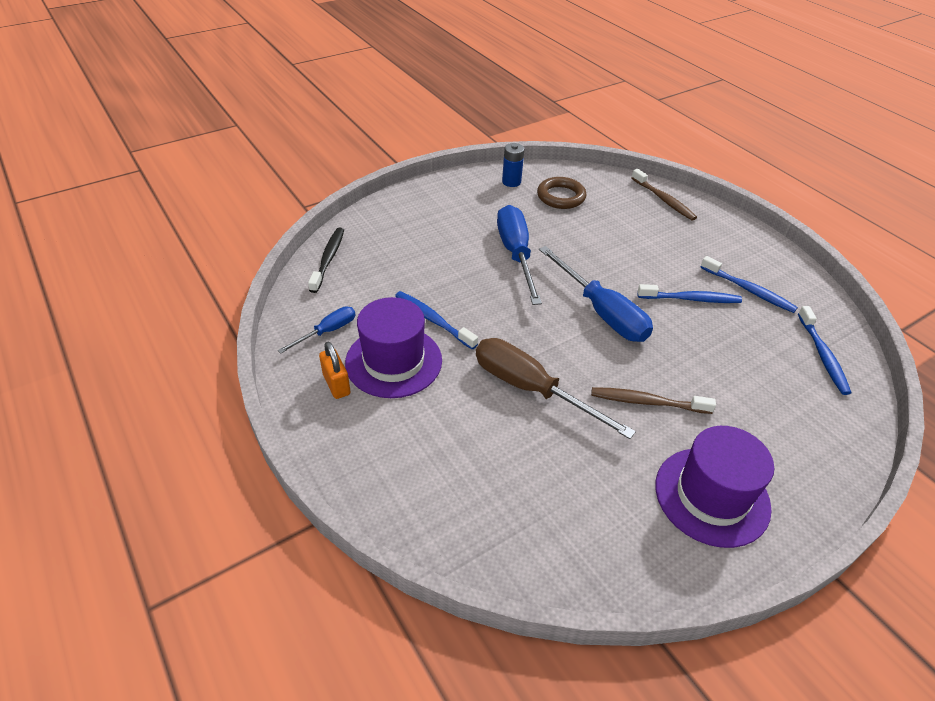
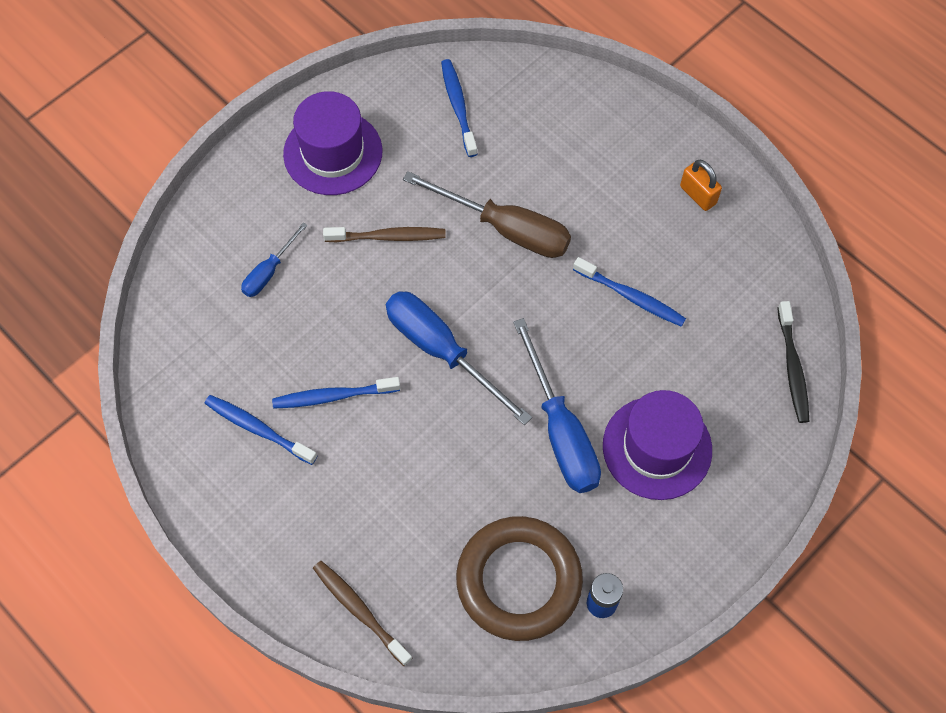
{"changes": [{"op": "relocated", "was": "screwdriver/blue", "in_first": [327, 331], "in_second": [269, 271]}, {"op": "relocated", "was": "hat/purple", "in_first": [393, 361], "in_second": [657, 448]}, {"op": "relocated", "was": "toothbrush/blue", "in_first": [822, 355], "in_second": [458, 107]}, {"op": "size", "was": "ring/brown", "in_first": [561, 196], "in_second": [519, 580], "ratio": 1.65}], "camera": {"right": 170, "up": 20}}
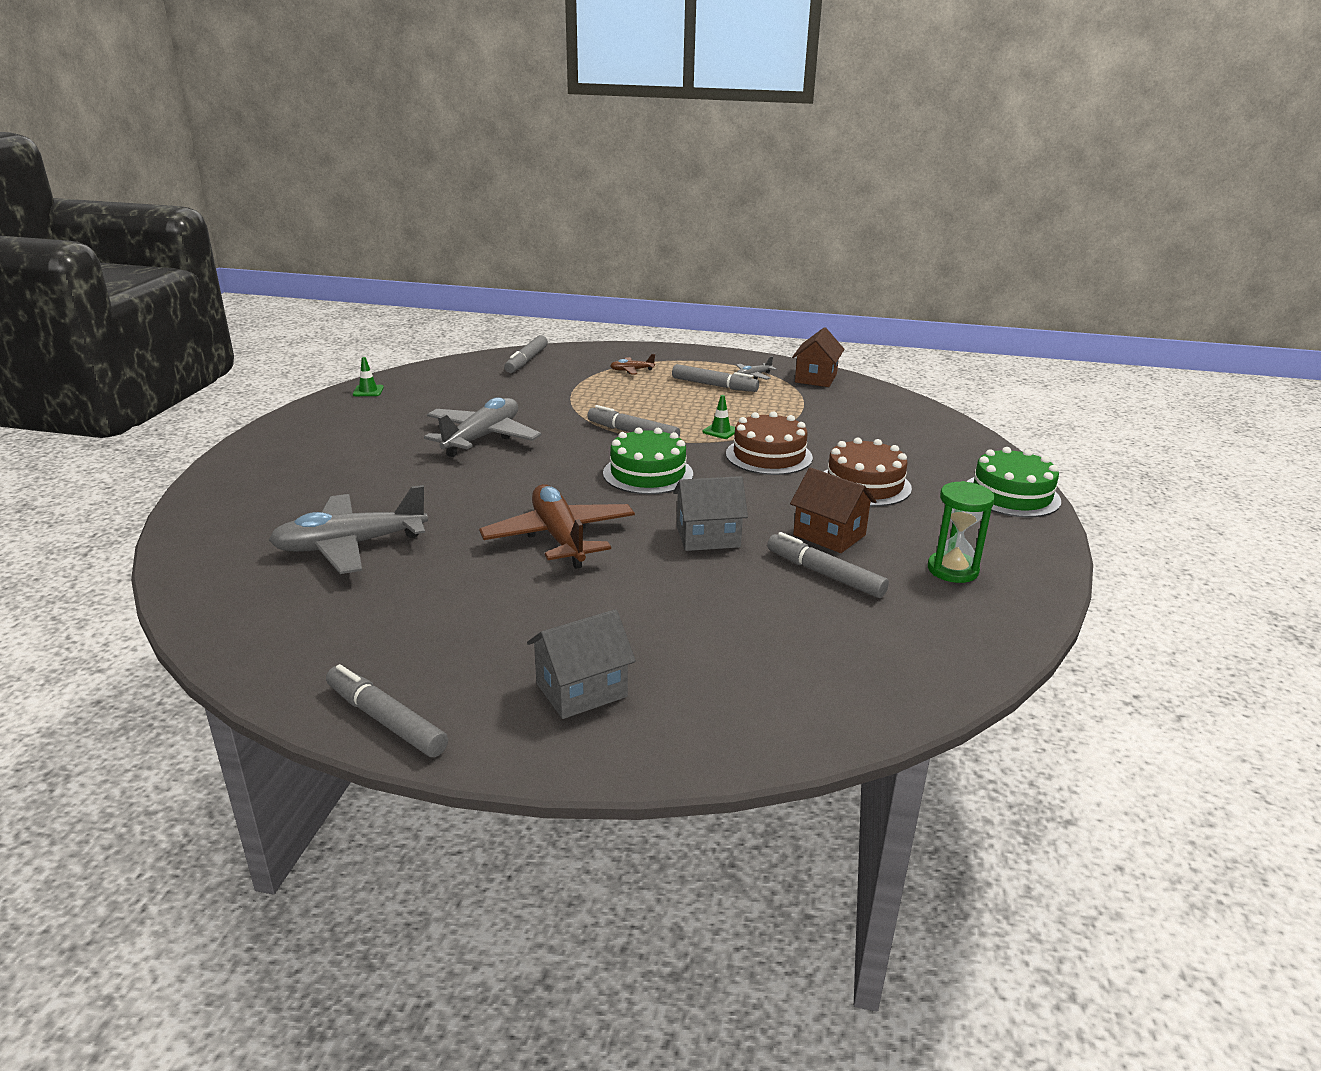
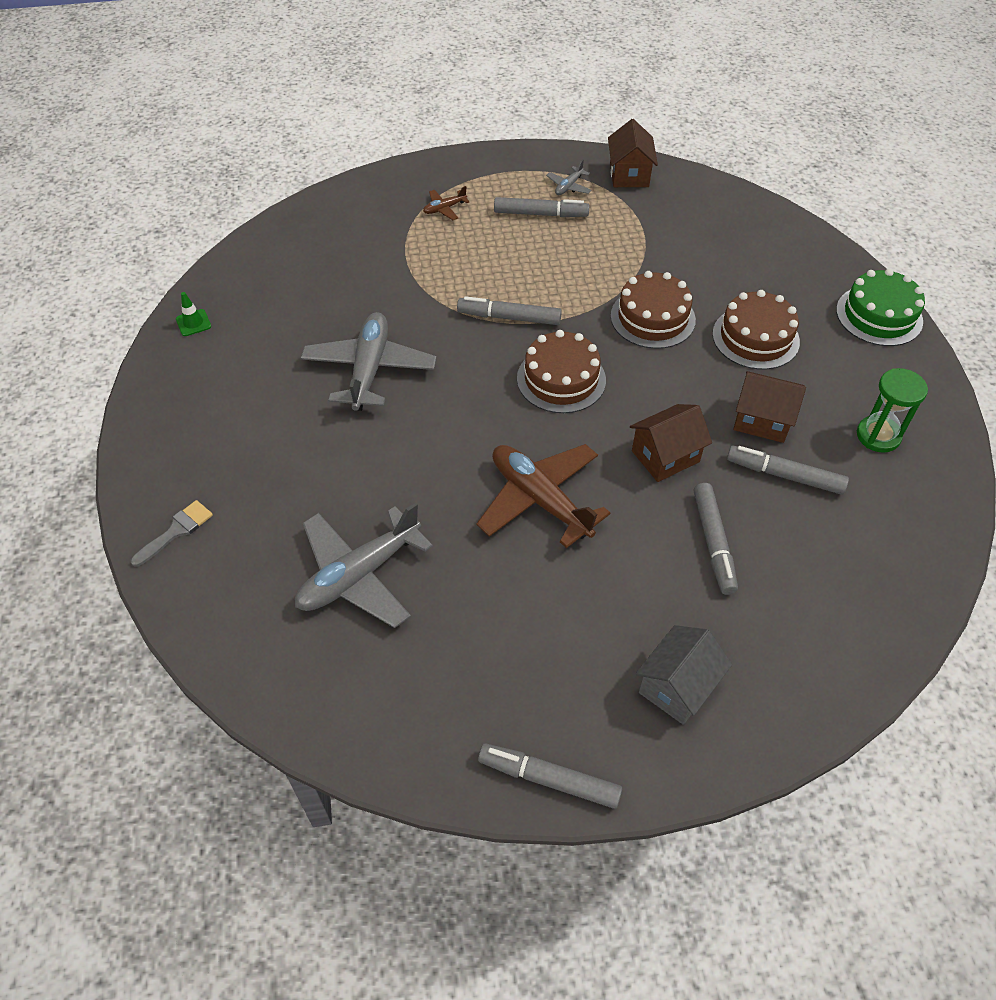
{"changes": [{"op": "missing", "was": "traffic cone/green", "in_first": [720, 431]}, {"op": "appeared", "now": "brush/grey", "in_second": [176, 531]}, {"op": "relocated", "was": "marker/grey", "in_first": [526, 361], "in_second": [713, 542]}, {"op": "colour", "was": "cake/green", "now": "cake/brown", "in_first": [648, 473], "in_second": [561, 379]}, {"op": "colour", "was": "house/grey", "now": "house/brown", "in_first": [708, 537], "in_second": [665, 456]}], "camera": {"right": -20, "up": 25}}
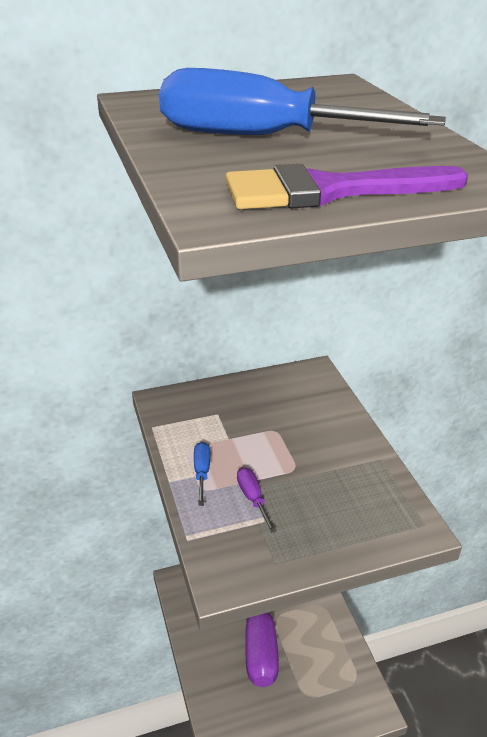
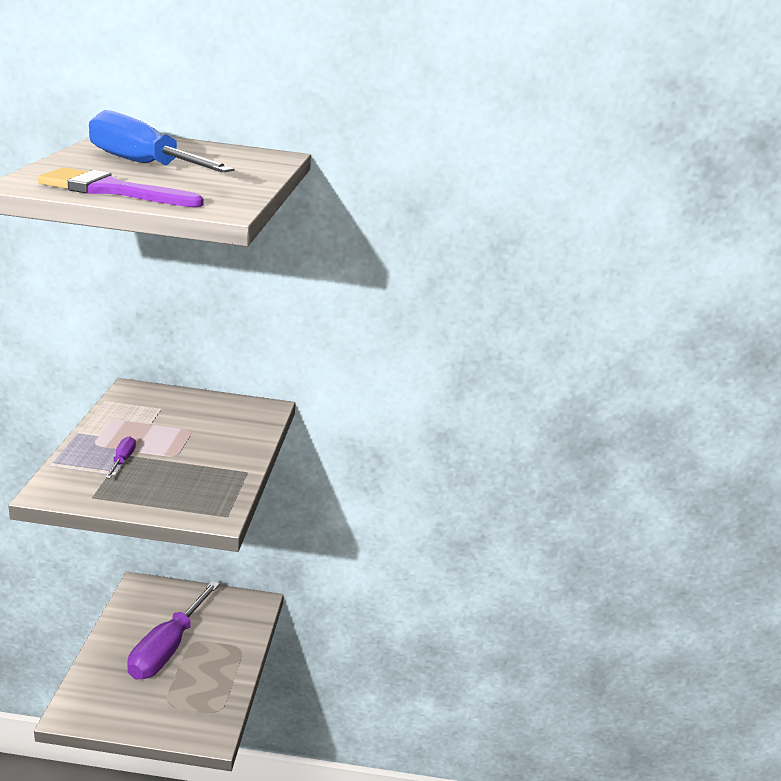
{"changes": [{"op": "missing", "was": "screwdriver/blue", "in_first": [202, 472]}], "camera": {"right": 20, "up": -10}}
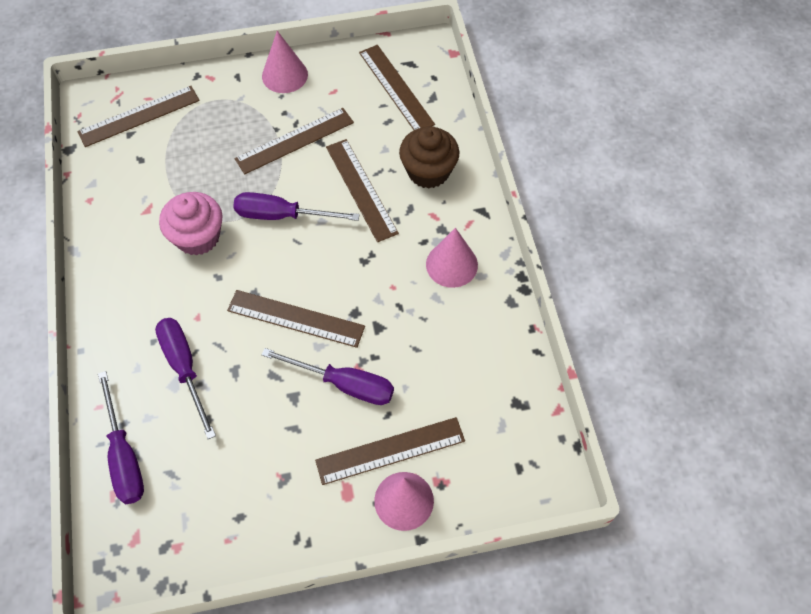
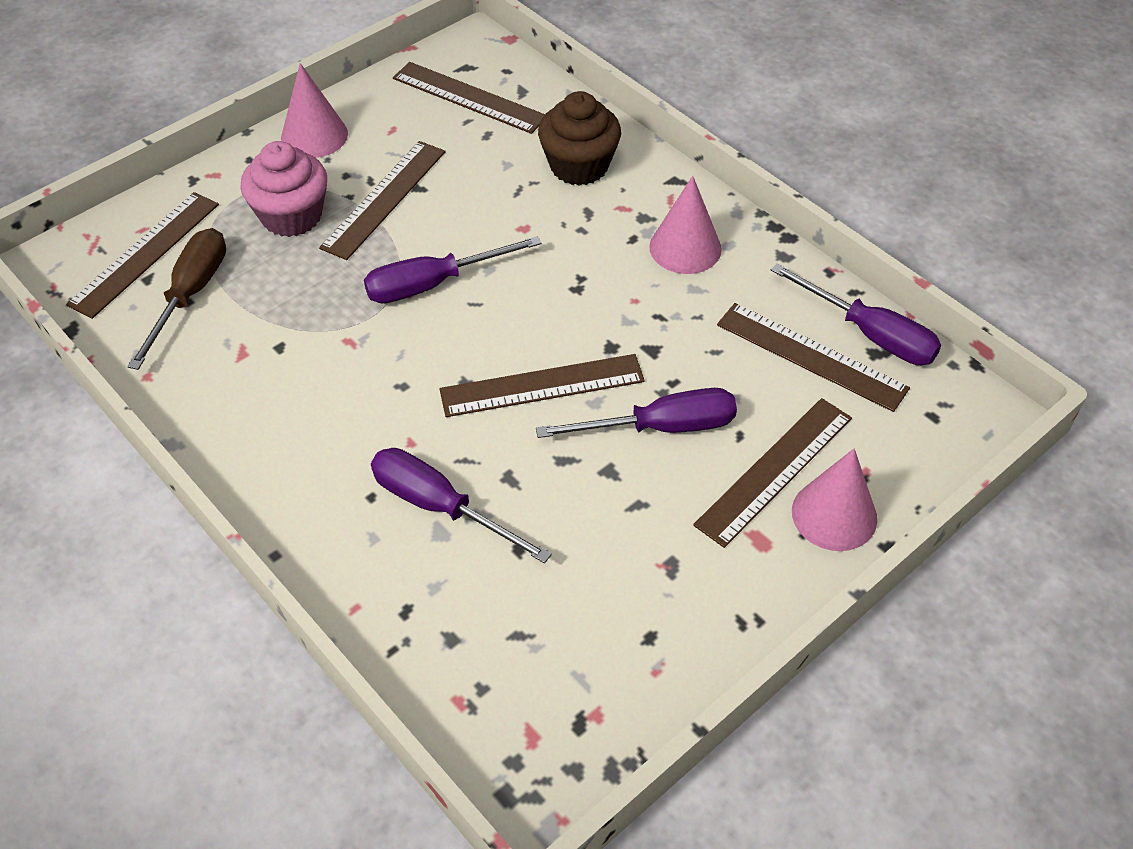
{"changes": [{"op": "appeared", "now": "screwdriver/brown", "in_second": [190, 294]}, {"op": "relocated", "was": "screwdriver/purple", "in_first": [124, 456], "in_second": [870, 334]}, {"op": "relocated", "was": "cupcake/pink", "in_first": [198, 237], "in_second": [291, 216]}, {"op": "relocated", "was": "ruler/brown", "in_first": [361, 189], "in_second": [811, 356]}], "camera": {"right": -30, "up": -10}}
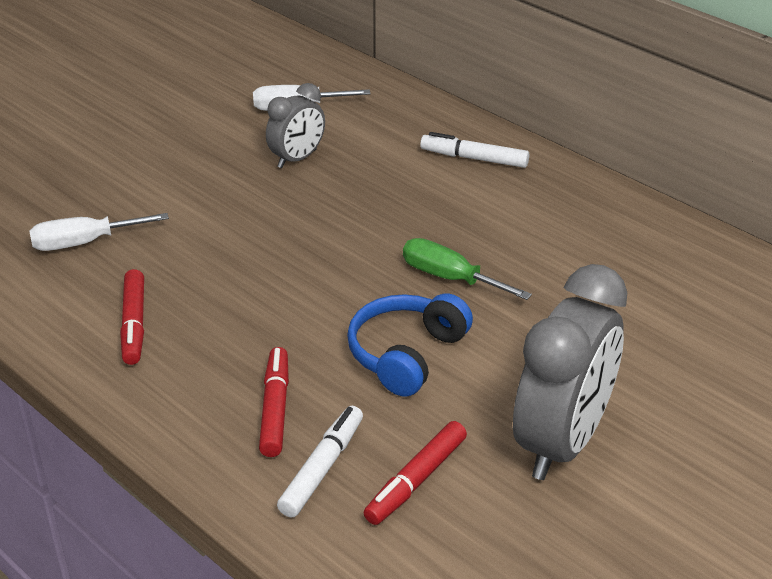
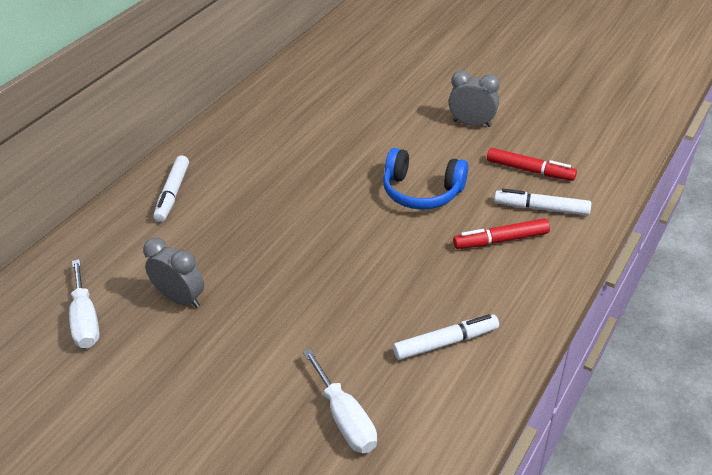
{"changes": [{"op": "missing", "was": "screwdriver/green", "in_first": [450, 278]}, {"op": "colour", "was": "marker/red", "now": "marker/white", "in_first": [134, 324], "in_second": [446, 342]}, {"op": "size", "was": "clock/grey", "in_first": [562, 443], "in_second": [472, 124], "ratio": 0.54}], "camera": {"right": -100, "up": 5}}
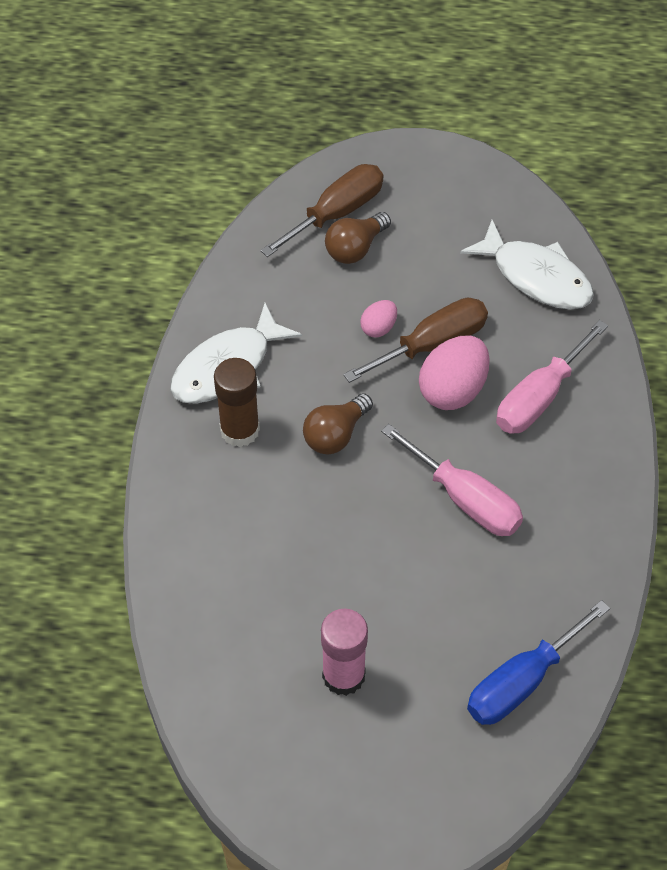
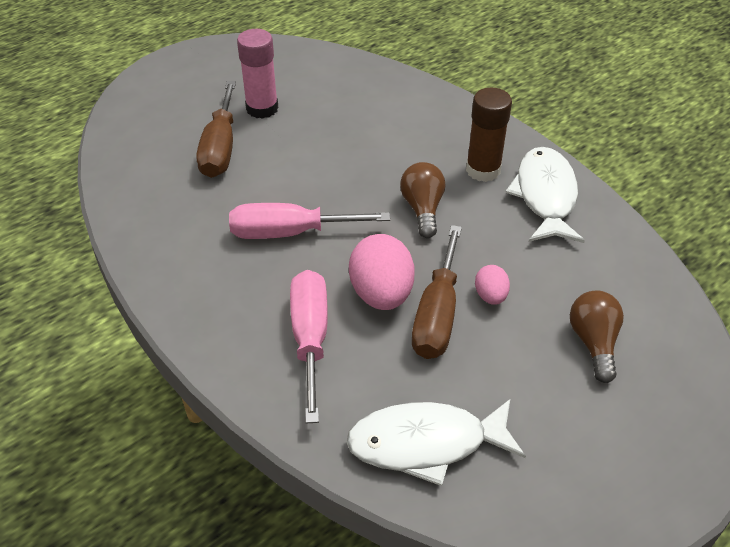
{"changes": [{"op": "missing", "was": "screwdriver/blue", "in_first": [522, 681]}, {"op": "relocated", "was": "screwdriver/brown", "in_first": [336, 213], "in_second": [220, 148]}], "camera": {"right": 135, "up": -10}}
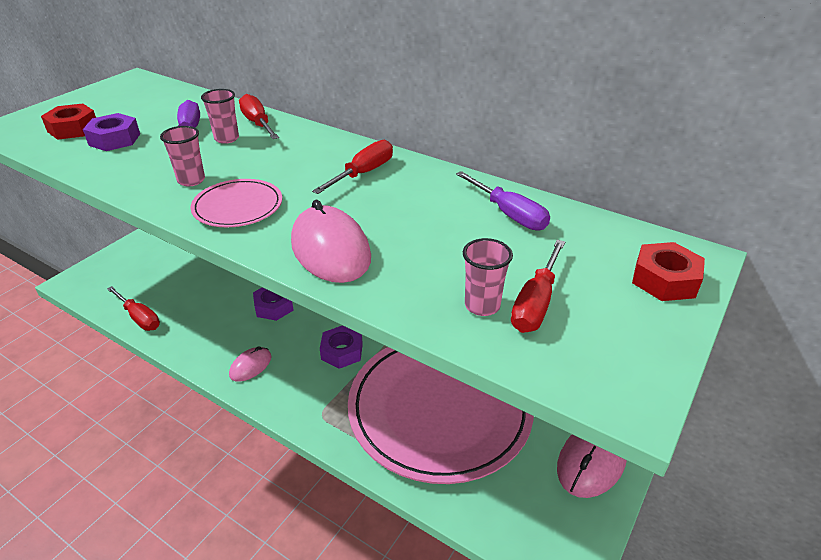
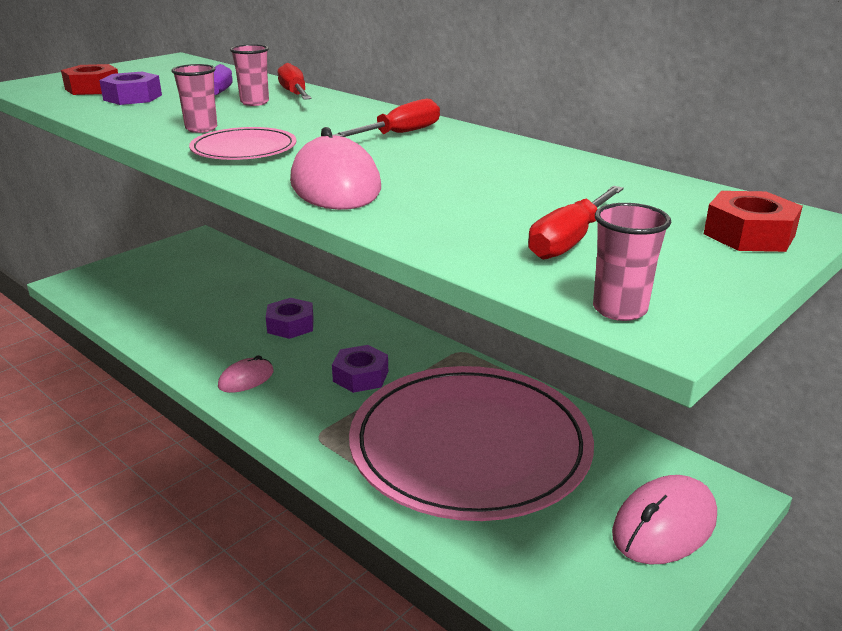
{"changes": [{"op": "missing", "was": "screwdriver/red", "in_first": [140, 318]}, {"op": "missing", "was": "screwdriver/purple", "in_first": [510, 215]}, {"op": "relocated", "was": "cup/pink", "in_first": [482, 306], "in_second": [619, 309]}], "camera": {"right": 10, "up": -10}}
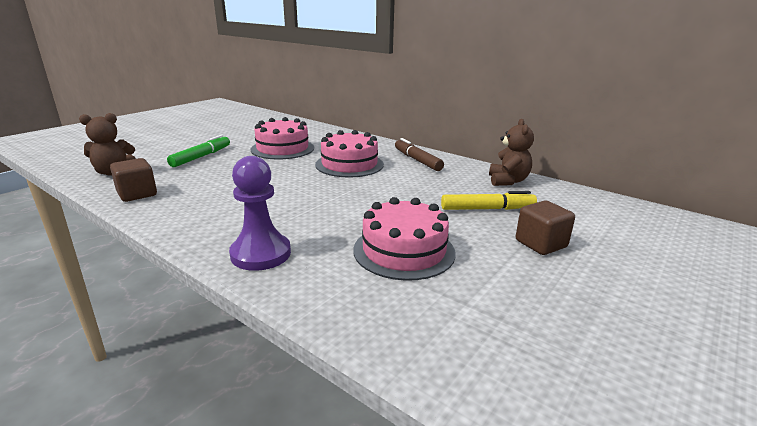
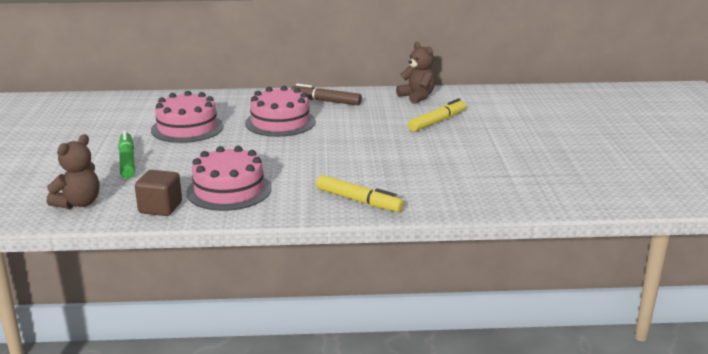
{"changes": [{"op": "missing", "was": "cube/brown", "in_first": [540, 244]}, {"op": "relocated", "was": "cake/pink", "in_first": [404, 251], "in_second": [229, 190]}, {"op": "exchanged", "was": "pawn/purple", "now": "marker/yellow", "in_first": [261, 254], "in_second": [358, 201]}], "camera": {"right": -40, "up": 0}}
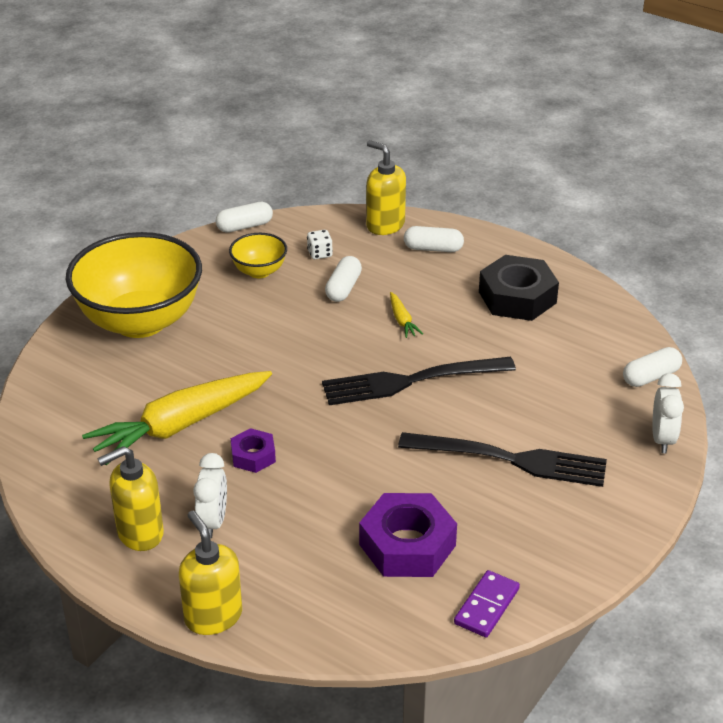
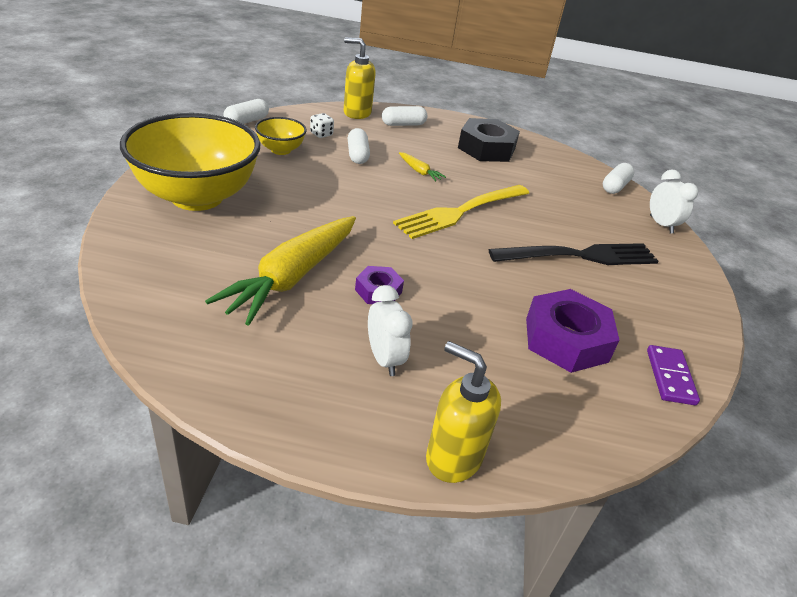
{"changes": [{"op": "missing", "was": "soap dispenser/yellow", "in_first": [139, 533]}, {"op": "colour", "was": "fork/black", "now": "fork/yellow", "in_first": [411, 381], "in_second": [461, 212]}], "camera": {"right": -30, "up": 0}}
